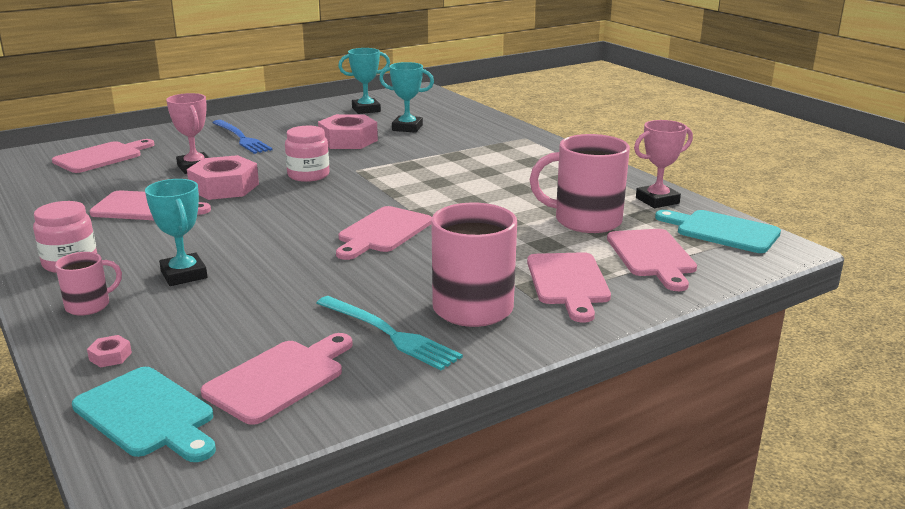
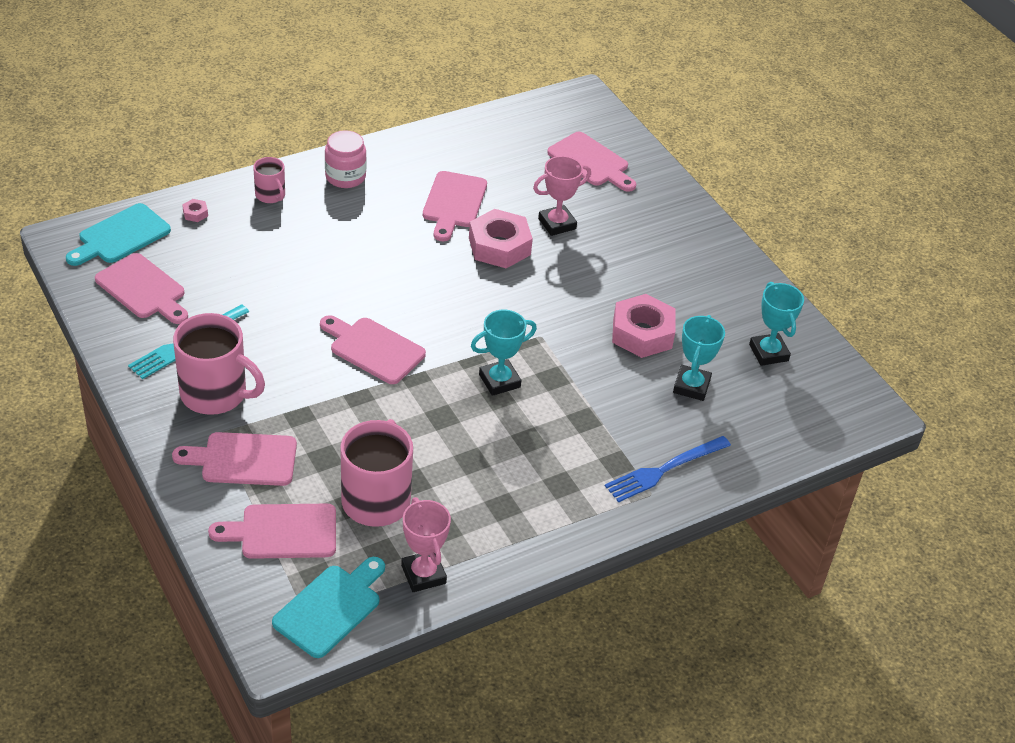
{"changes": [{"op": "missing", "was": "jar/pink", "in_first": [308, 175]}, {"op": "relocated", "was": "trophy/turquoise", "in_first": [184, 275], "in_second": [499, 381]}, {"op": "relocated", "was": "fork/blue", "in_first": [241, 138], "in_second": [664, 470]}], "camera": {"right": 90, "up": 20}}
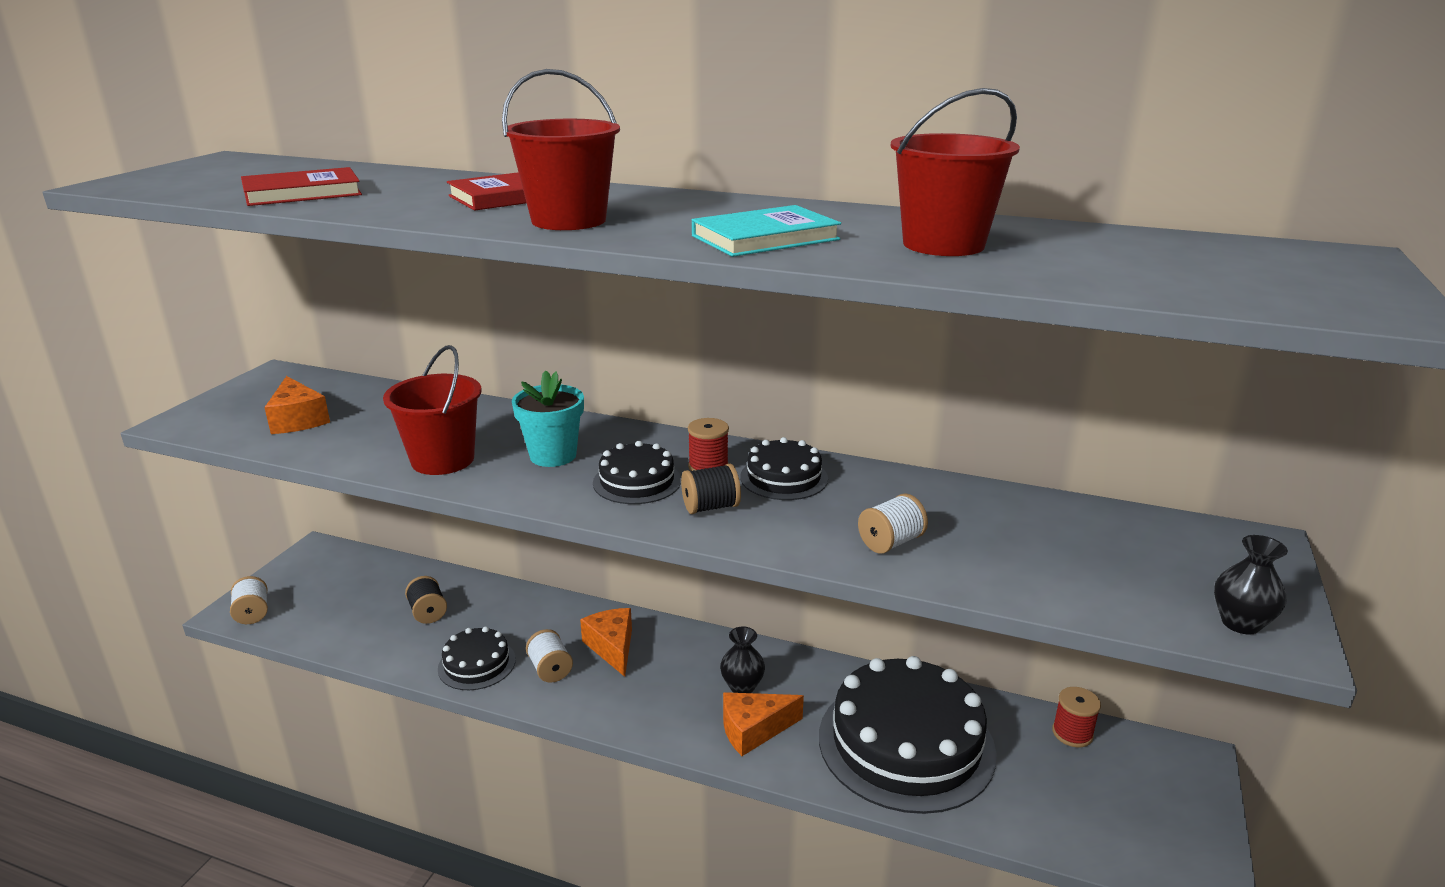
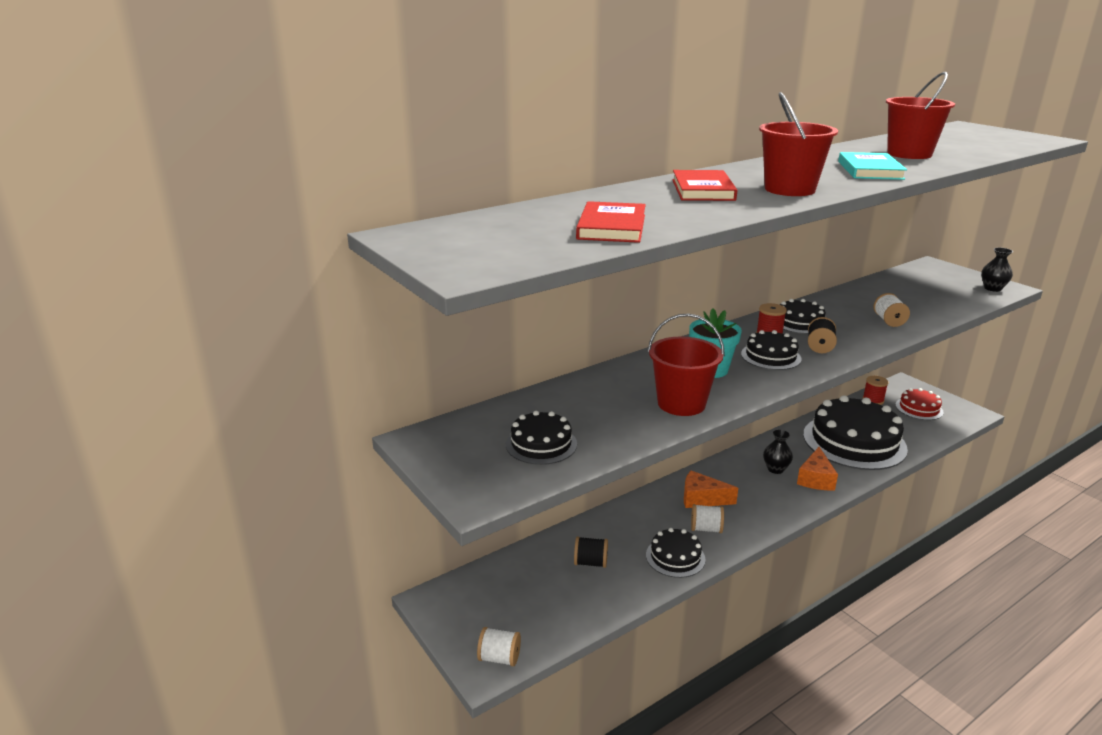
{"changes": [{"op": "appeared", "now": "cake/red", "in_second": [919, 408]}, {"op": "exchanged", "was": "cheese/orange", "now": "cake/black", "in_first": [298, 419], "in_second": [541, 444]}], "camera": {"right": -55, "up": 0}}
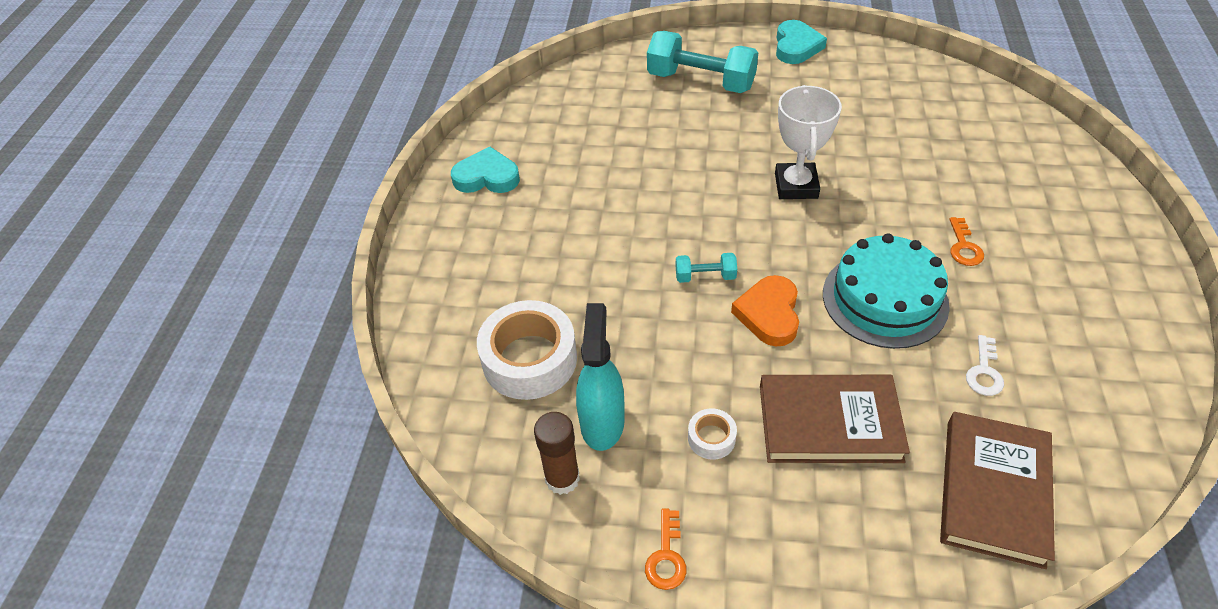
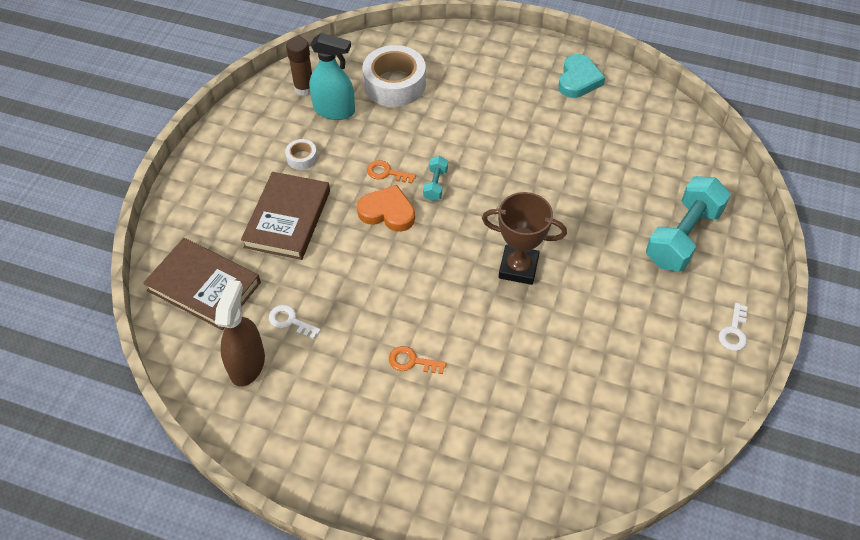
{"changes": [{"op": "missing", "was": "cake/turquoise", "in_first": [885, 299]}, {"op": "appeared", "now": "spray bottle/brown", "in_second": [247, 364]}, {"op": "relocated", "was": "key/orange", "in_first": [666, 556], "in_second": [386, 173]}, {"op": "exchanged", "was": "heart/turquoise", "now": "key/white", "in_first": [796, 46], "in_second": [733, 331]}, {"op": "colour", "was": "trophy/white", "now": "trophy/brown", "in_first": [796, 186], "in_second": [518, 268]}], "camera": {"right": 100, "up": 5}}
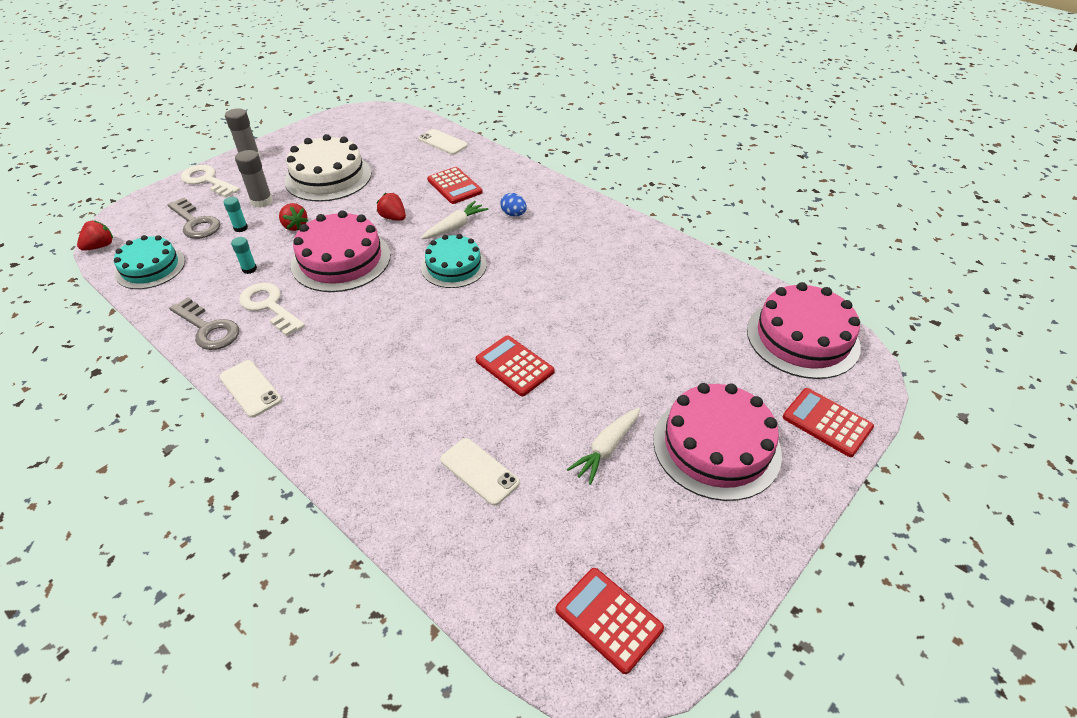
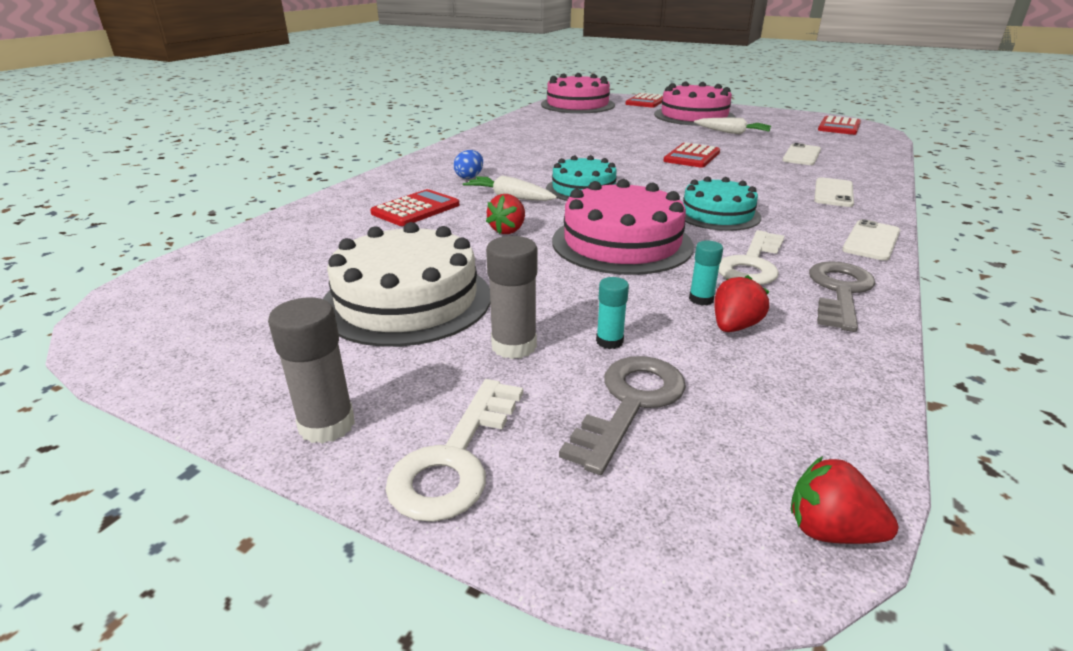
{"changes": [{"op": "relocated", "was": "cake/turquoise", "in_first": [150, 267], "in_second": [717, 214]}, {"op": "relocated", "was": "strawberry/red", "in_first": [295, 226], "in_second": [734, 326]}, {"op": "relocated", "was": "phone/white", "in_first": [442, 142], "in_second": [833, 193]}], "camera": {"right": -105, "up": -15}}
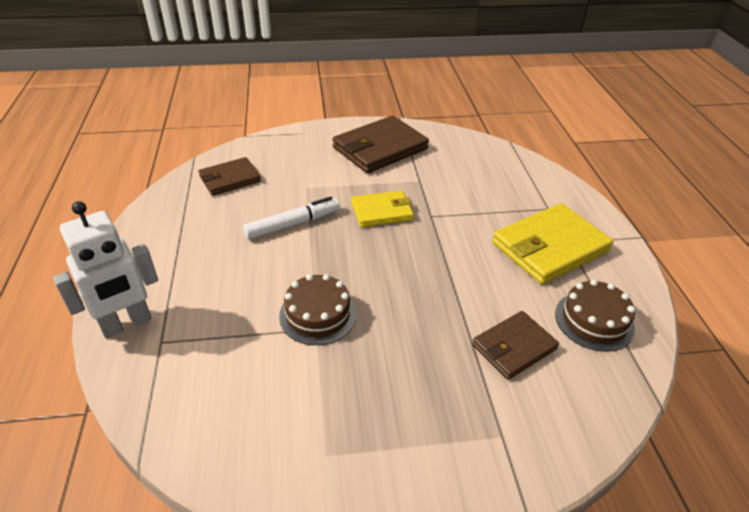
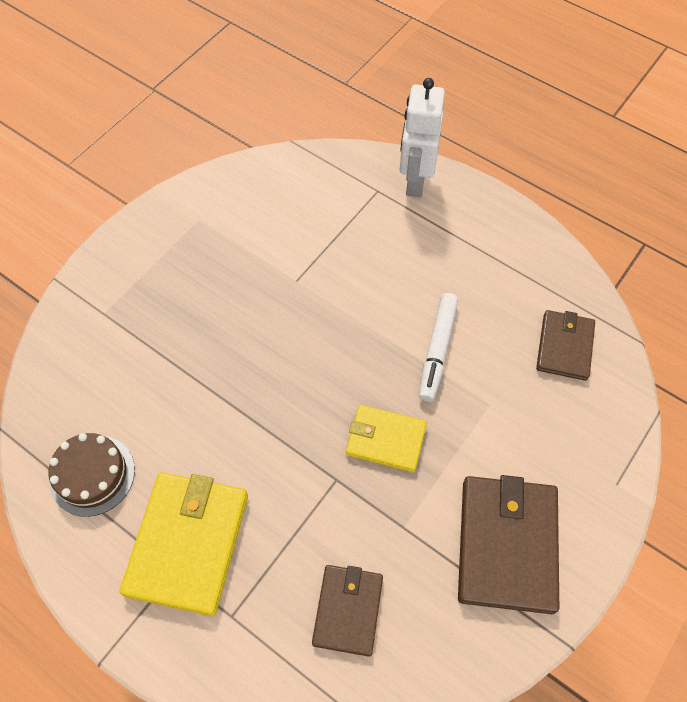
{"changes": [{"op": "missing", "was": "cake/brown", "in_first": [318, 314]}, {"op": "relocated", "was": "wallet/brown", "in_first": [514, 347], "in_second": [348, 610]}, {"op": "spun", "was": "wallet/yellow", "in_first": [382, 211], "in_second": [385, 439], "clockwise": 75}], "camera": {"right": 135, "up": 20}}
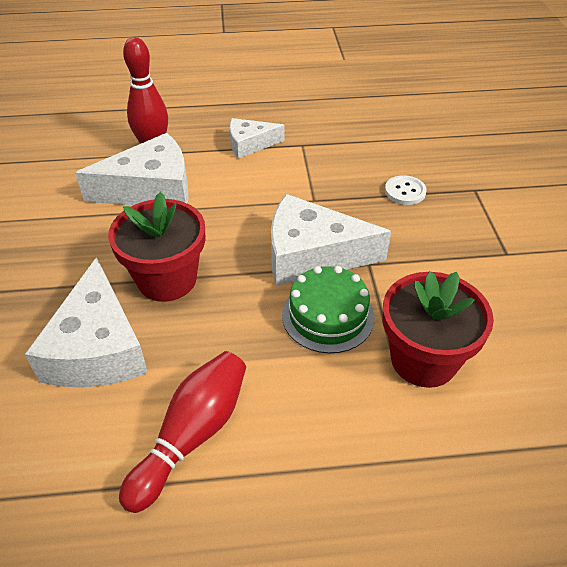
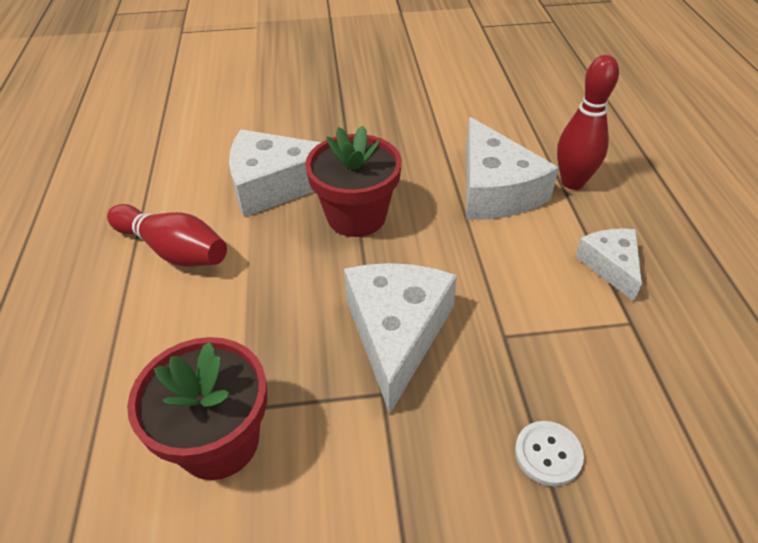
{"changes": [{"op": "missing", "was": "cake/green", "in_first": [328, 316]}], "camera": {"right": 90, "up": 0}}
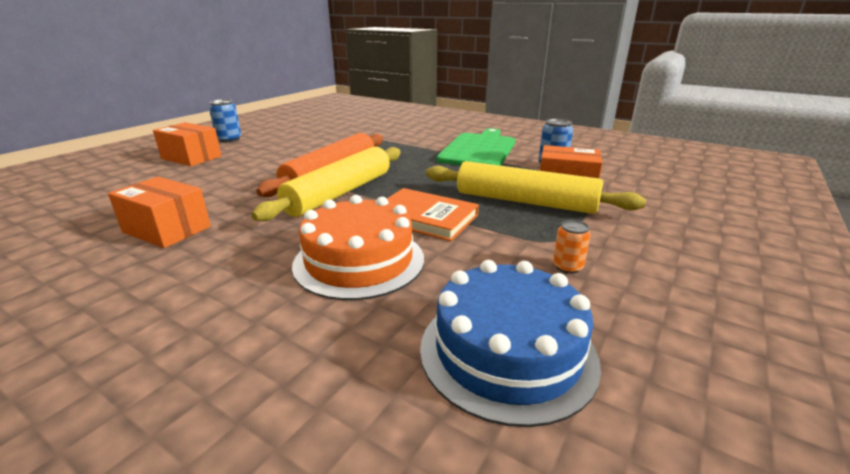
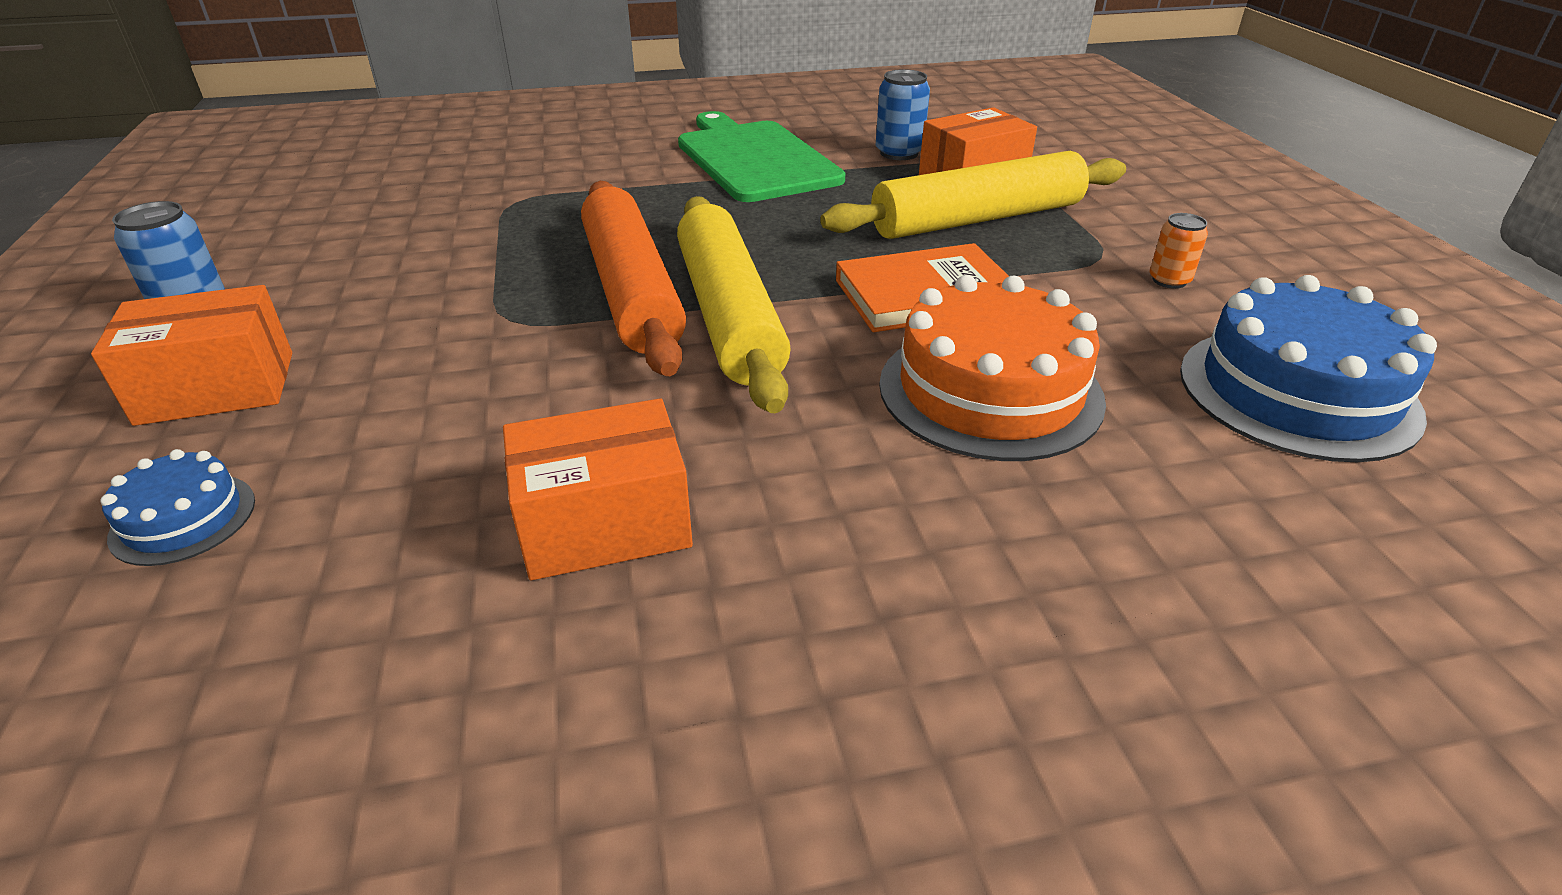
{"changes": [{"op": "appeared", "now": "cake/blue", "in_second": [183, 518]}], "camera": {"right": -45, "up": 10}}
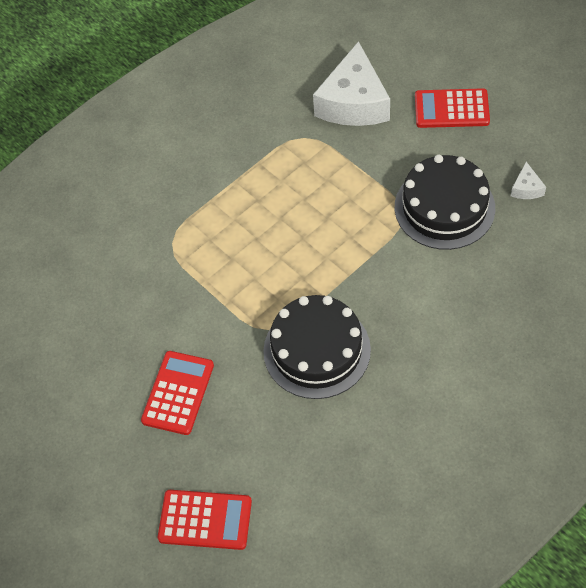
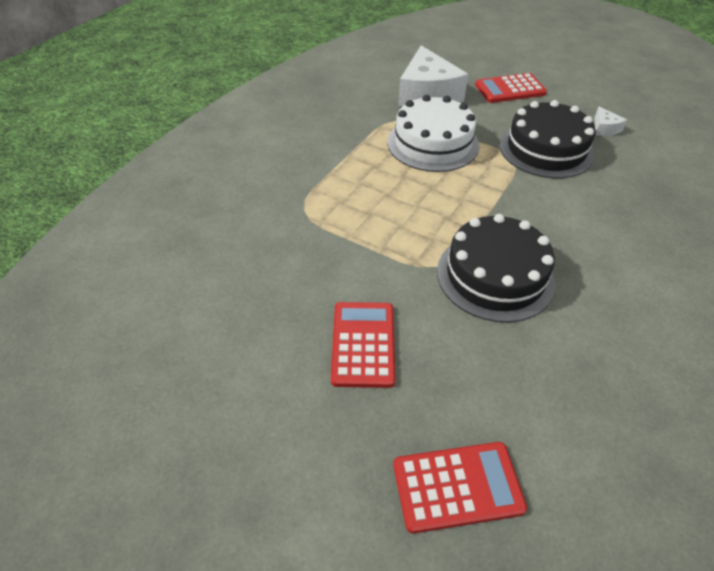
{"changes": [{"op": "appeared", "now": "cake/white", "in_second": [433, 143]}], "camera": {"right": -20, "up": -10}}
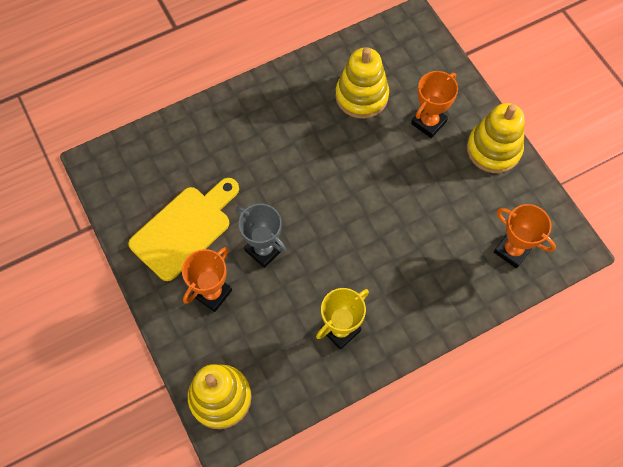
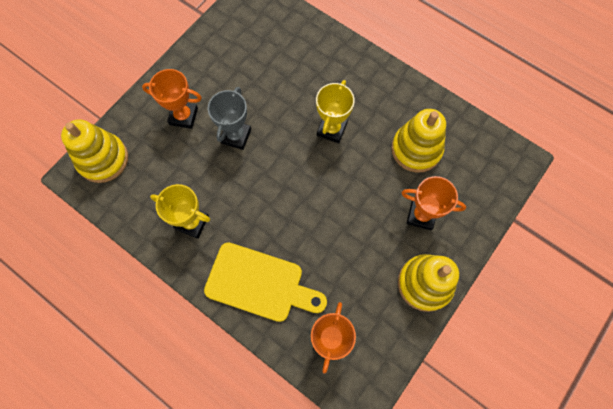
{"changes": [{"op": "appeared", "now": "trophy/yellow", "in_second": [331, 129]}, {"op": "relocated", "was": "cutting board/yellow", "in_first": [184, 229], "in_second": [260, 283]}], "camera": {"right": 65, "up": 5}}
